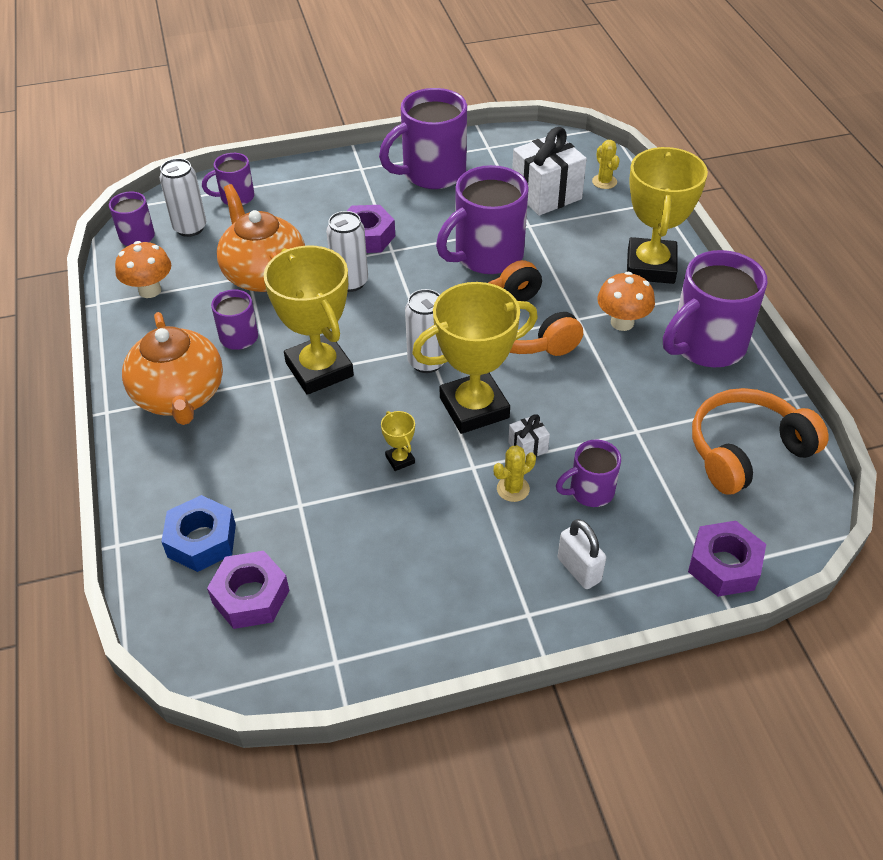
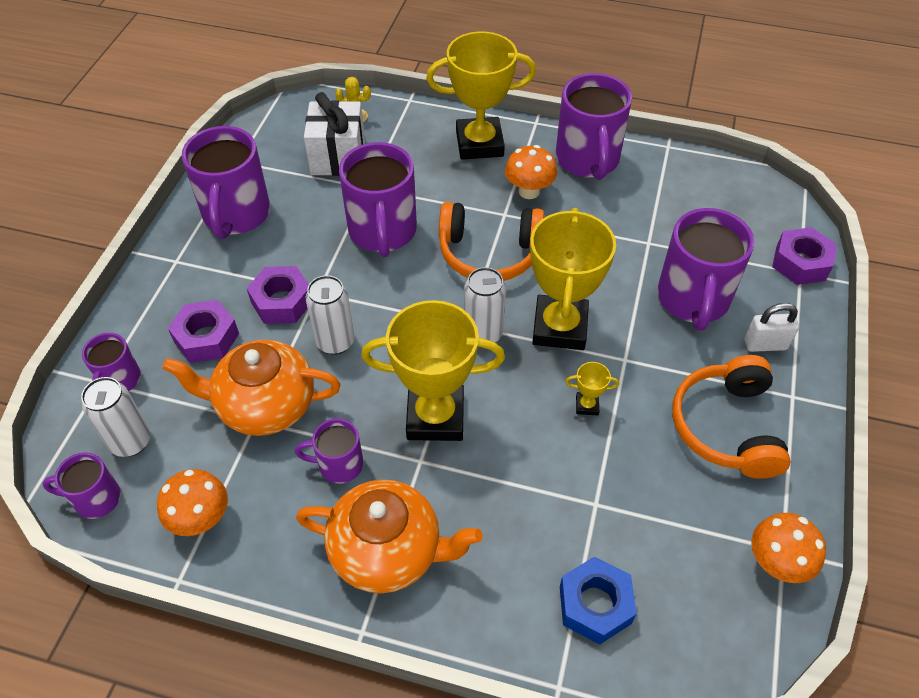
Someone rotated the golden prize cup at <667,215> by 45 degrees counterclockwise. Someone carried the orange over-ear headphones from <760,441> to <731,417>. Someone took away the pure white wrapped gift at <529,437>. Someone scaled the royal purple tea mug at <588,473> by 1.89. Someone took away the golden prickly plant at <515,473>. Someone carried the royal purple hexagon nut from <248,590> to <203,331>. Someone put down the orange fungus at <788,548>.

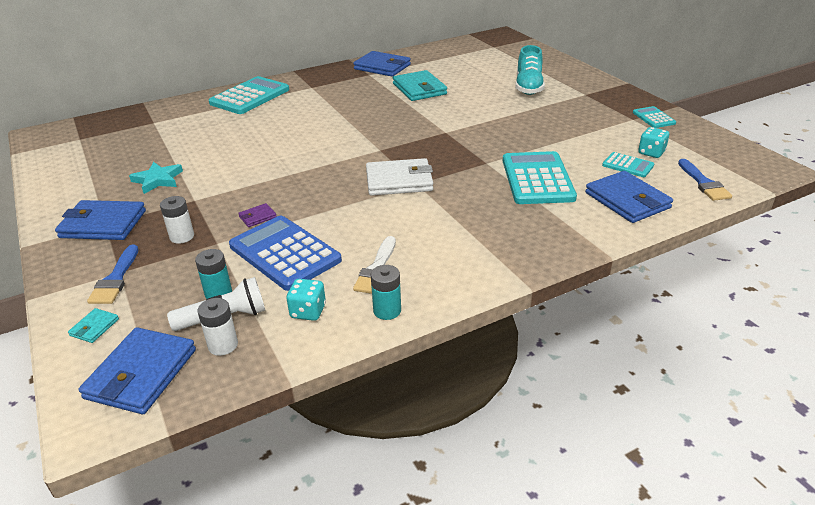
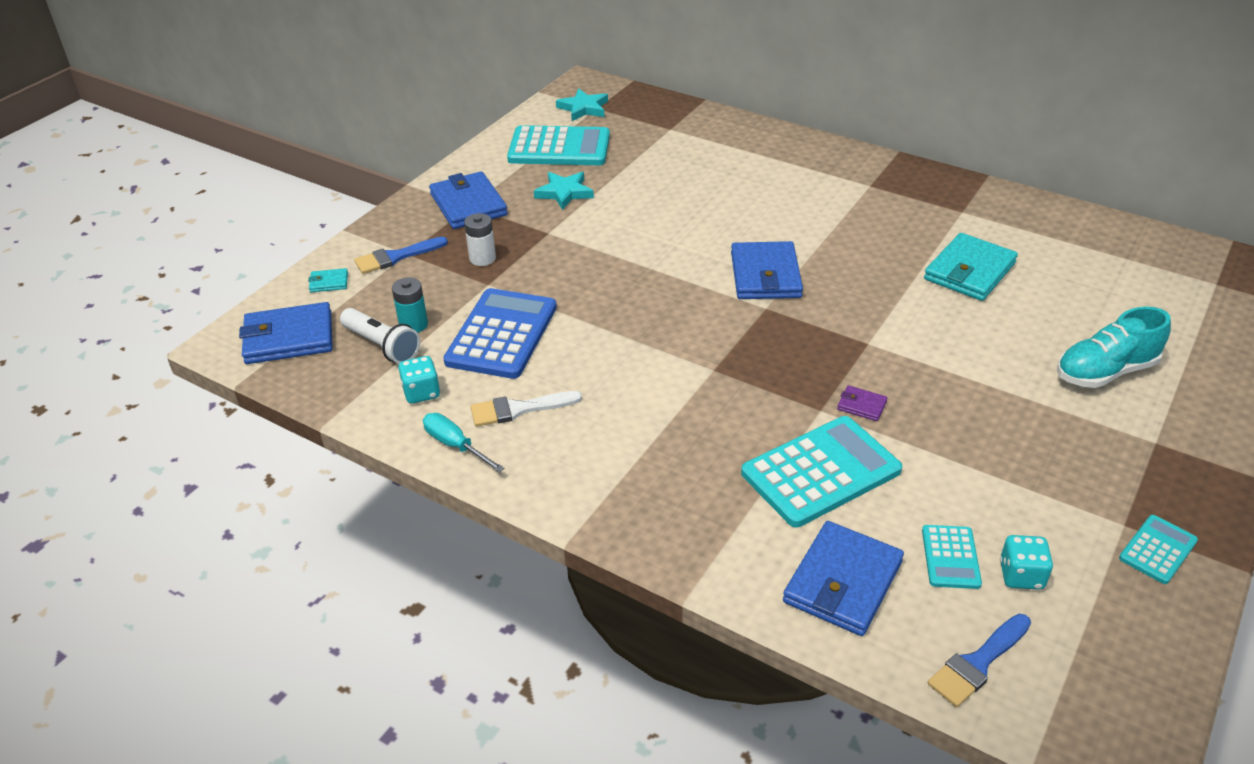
Someone carried the royal blue billfold from <382,64> to <767,270>. Someone carried the teal calculator from <249,95> to <558,145>. Someone took away the pure white billfold at <399,177>. Someone carried the royal purple billfold from <257,215> to <862,403>. Someone swapped the teal power cell at <386,292> for the teal hand screwdriver at <463,442>. Someone took away the pure white power cell at <217,327>. Someone put down the teal star at <582,105>.

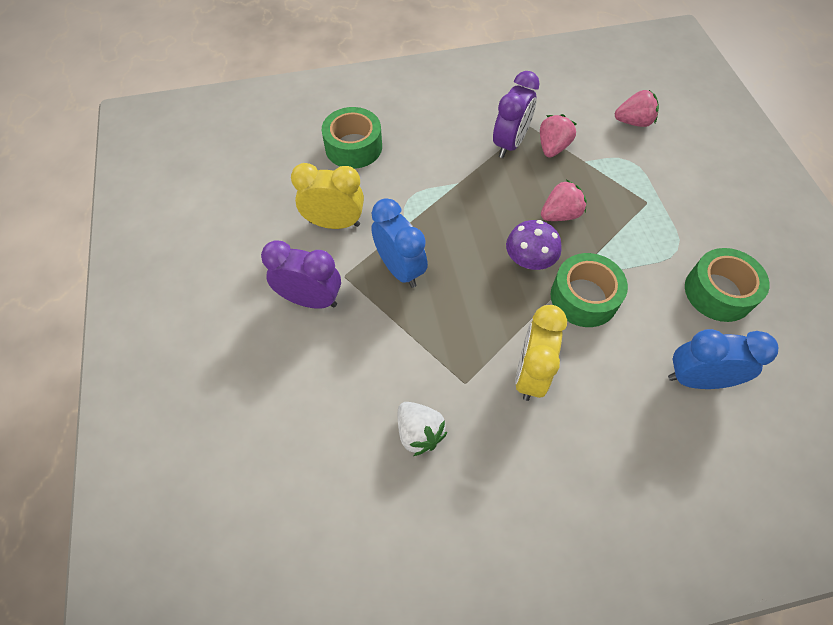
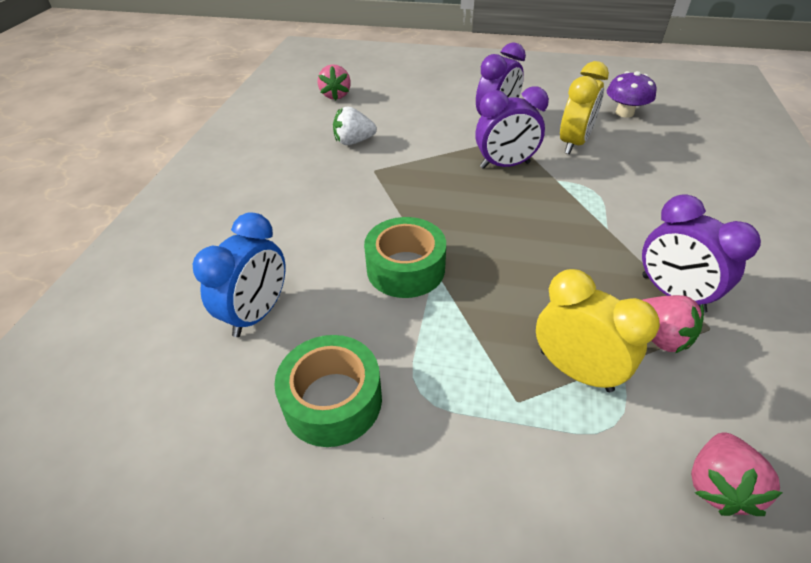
Someone took away the leaf-green sticky tape at <352,138>. Someone carried the pink strawberry from <564,200> to <334,82>. Someone repainted the royal blue alarm clock at <399,243>, which became the royal purple alarm clock at <512,127>. Someone carried the royal purple fungus from <533,245> to <631,94>. Someone carried the golden alarm clock from <541,353> to <598,330>.

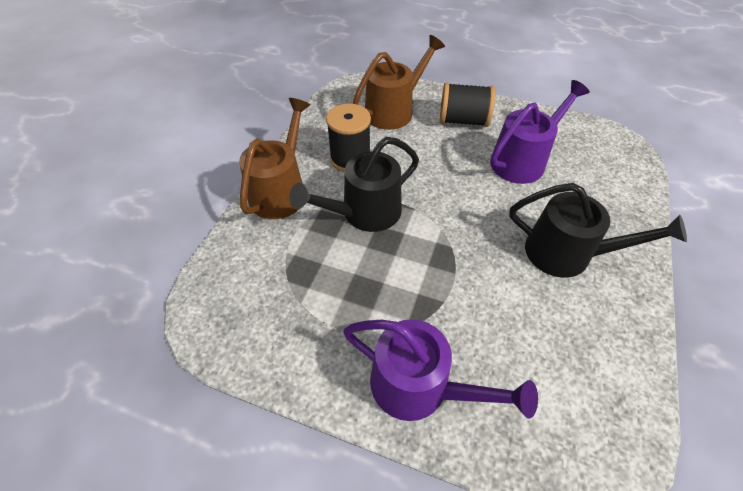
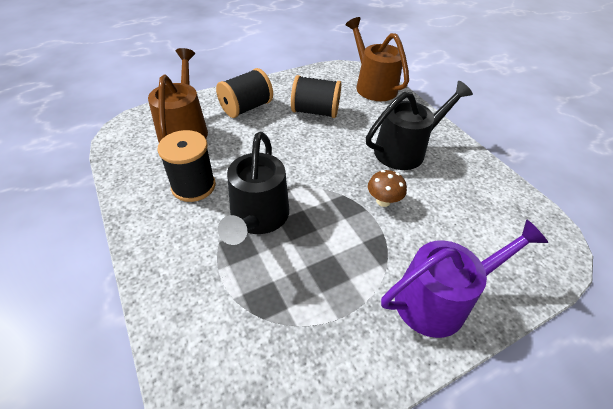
Someone swapped the royal purple sprinkling can at <540,132> for the black spool at <316,96>. Someone carried the russet sprinkling can from <274,158> to <377,59>. Someone put down the russet fungus at <387,188>.

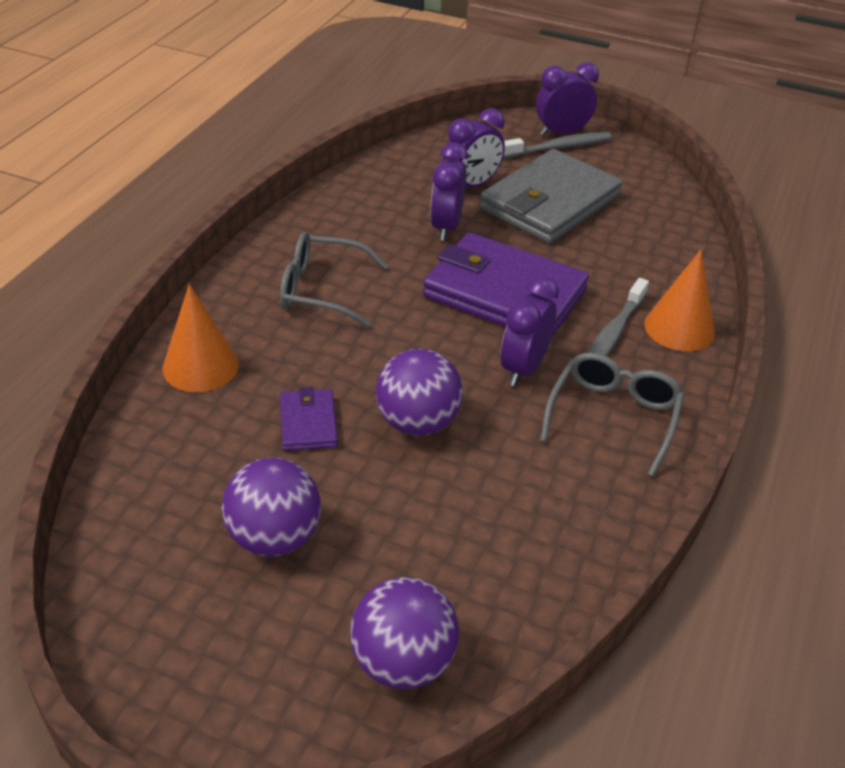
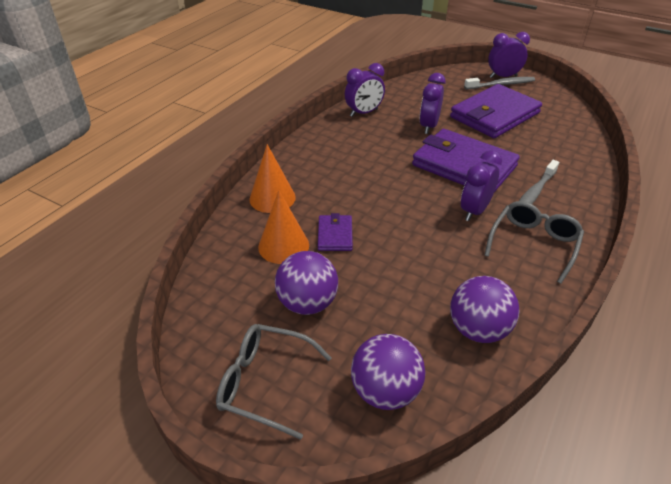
Someone carried the royal purple alarm clock from <474,148> to <365,90>. Someone repainted the ash-grey billfold at <551,196>, which became the royal purple billfold at <496,111>. Someone carried the ash-grey eyeglasses from <334,280> to <274,382>. Someone carried the orange cone from <679,300> to <283,227>. Someone carried the royal purple ball from <419,392> to <485,309>.

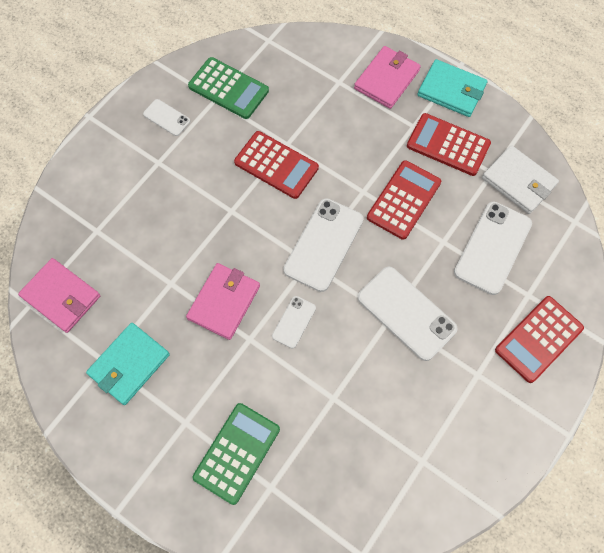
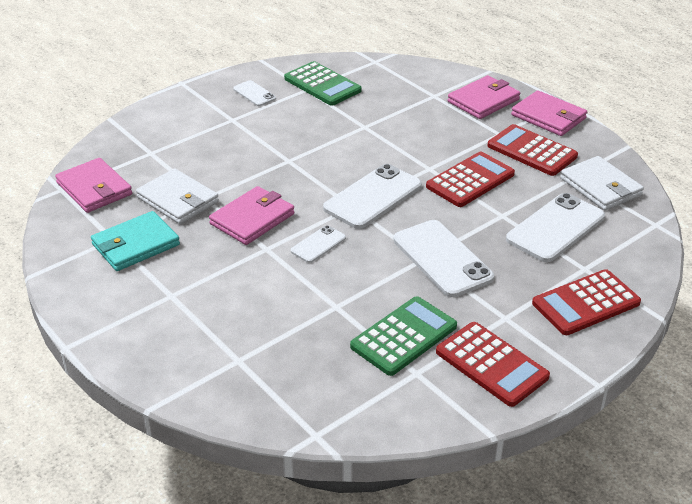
Someone repainted the teal billfold at <452,88>, which became the pink billfold at <549,113>. Someone carried the red calculator from <276,165> to <493,364>. Someone carried the leaf-green calculator from <236,454> to <403,336>. Someone put down the pure white billfold at <177,196>.

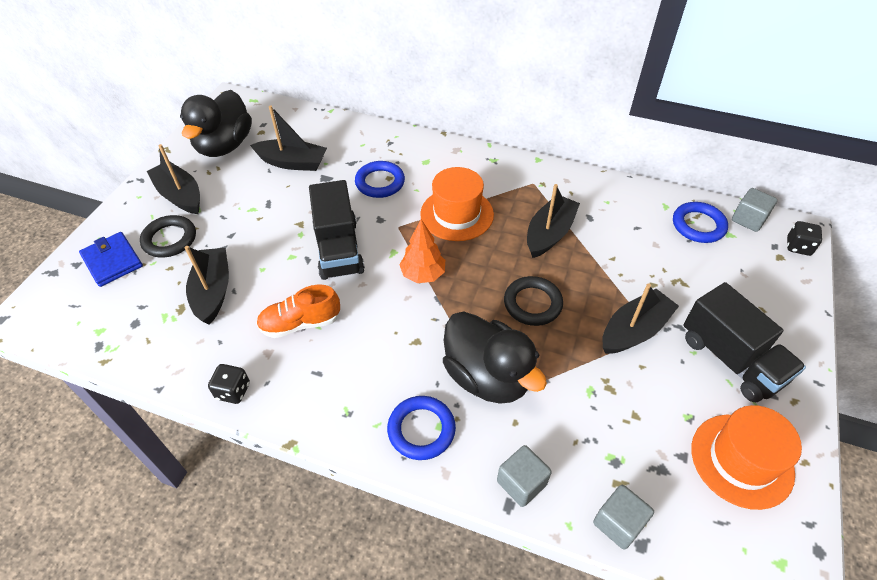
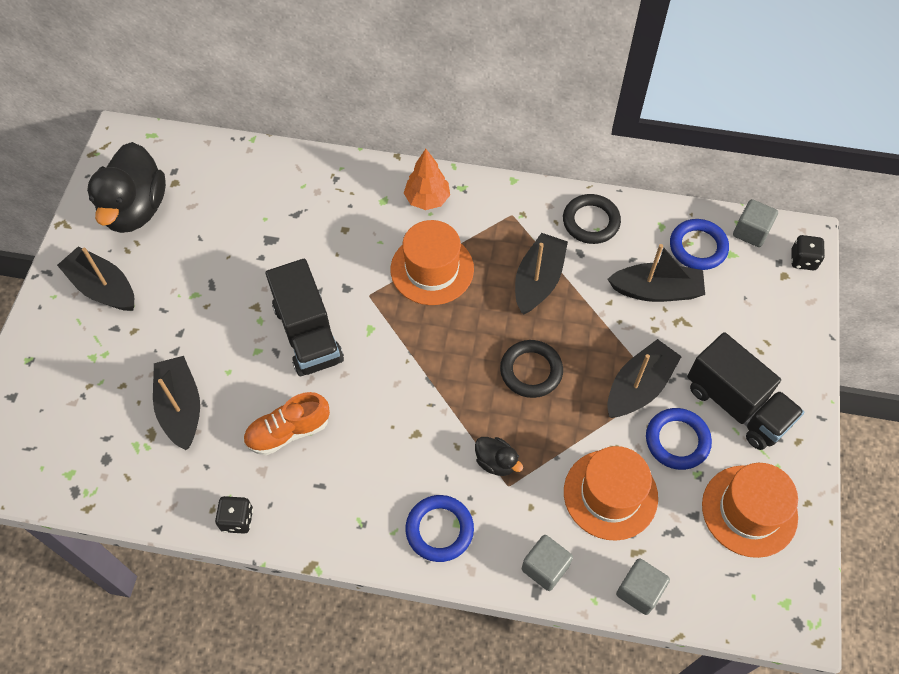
Someone carried the black boat from <288,138> to <656,273>. Someone carried the royal blue ring from <380,179> to <679,439>. Someone carried the black ring from <168,236> to <592,219>. Someone carried the orange fir tree from <422,251> to <427,179>. Someone took away the royal blue billfold at <111,259>. Someone scaled the black rubber duck at <495,357> by 0.45. Someone put down the orange tall hat at <611,493>.

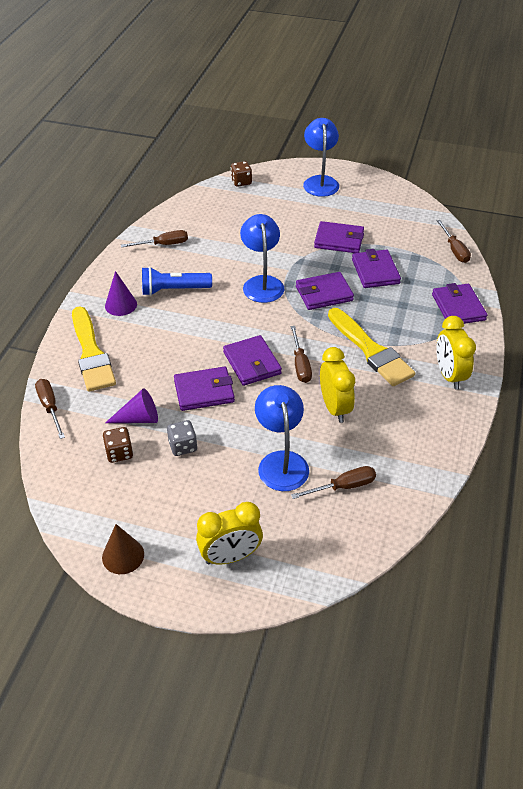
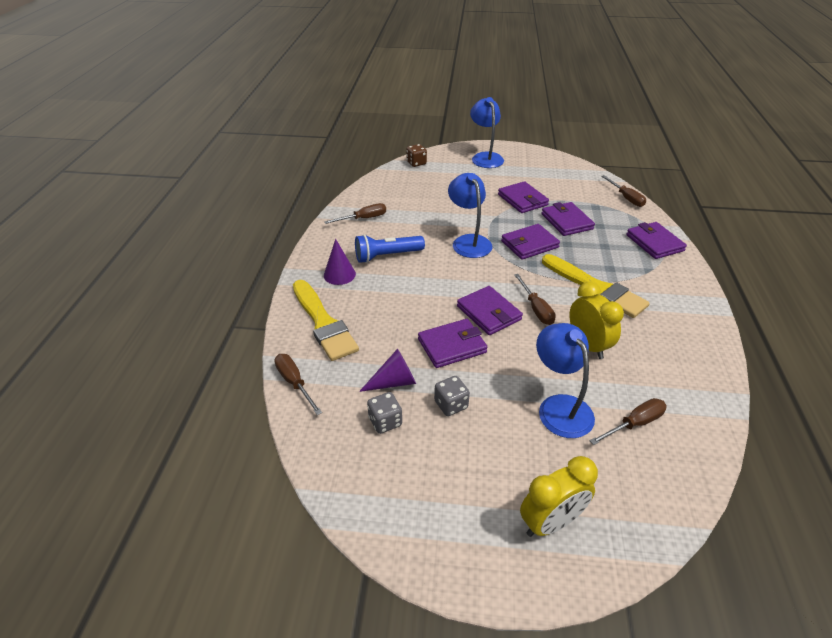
Someone rotated the royal purple billfold at <339,237> by 60 degrees clockwise. Someone took away the golden alarm clock at <456,352>. Someone repainted the russet dice at <118,445>, which became the ash-grey dice at <384,413>. Someone took away the russet cone at <123,549>.

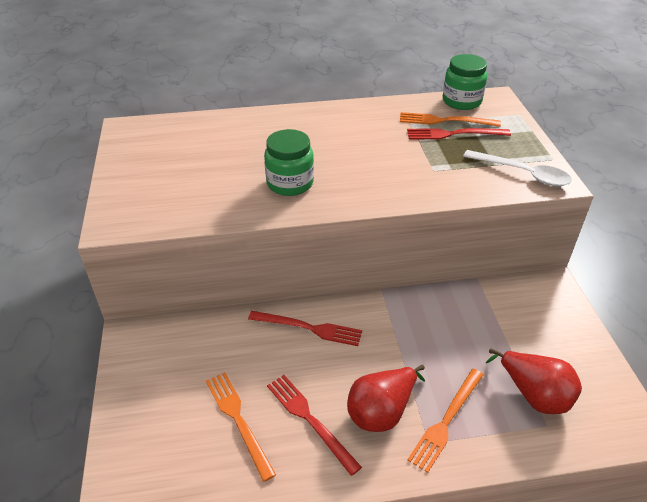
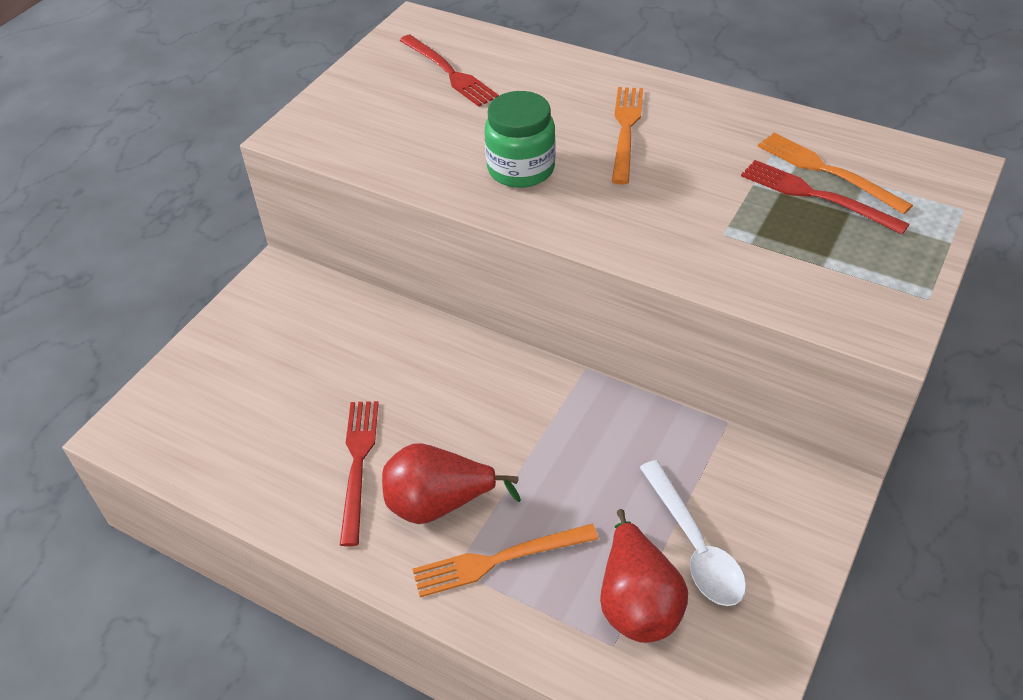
Someone took away the leaf-green jam jar at <465,82>. Someone carried the pure white spoon from <517,168> to <693,533>. Someone carried the red table fork from <305,328> to <449,71>. Someone carried the orange table fork from <241,427> to <627,136>.

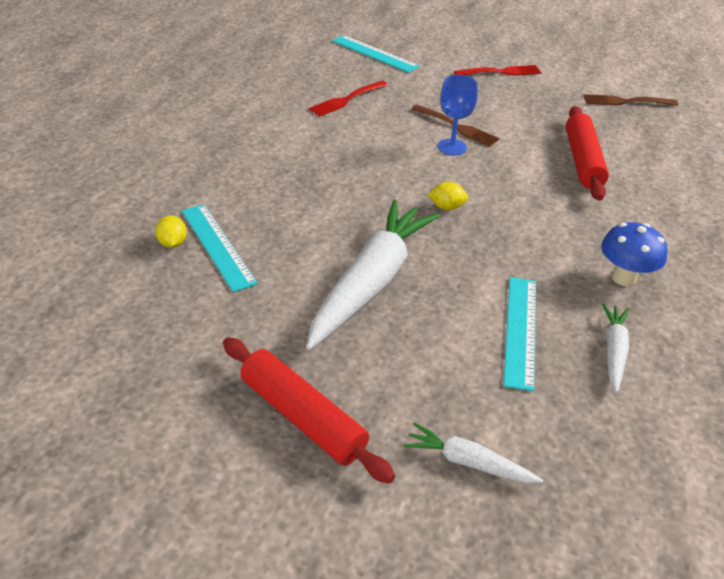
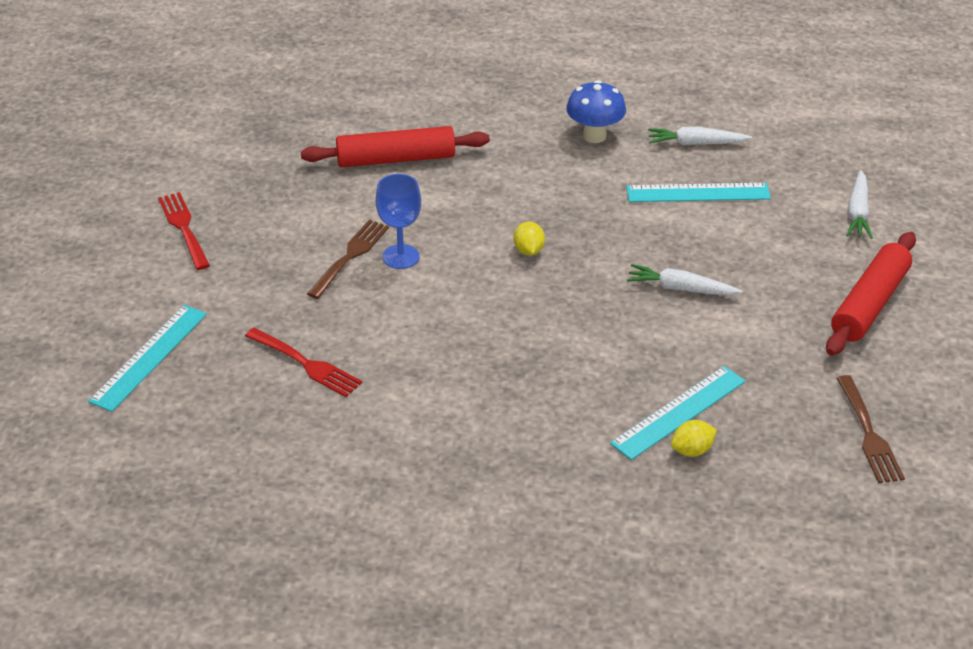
Someone carried the russet table fork from <630,100> to <870,429>. Someone scaled the pure white carrot at <373,275> by 0.47.

